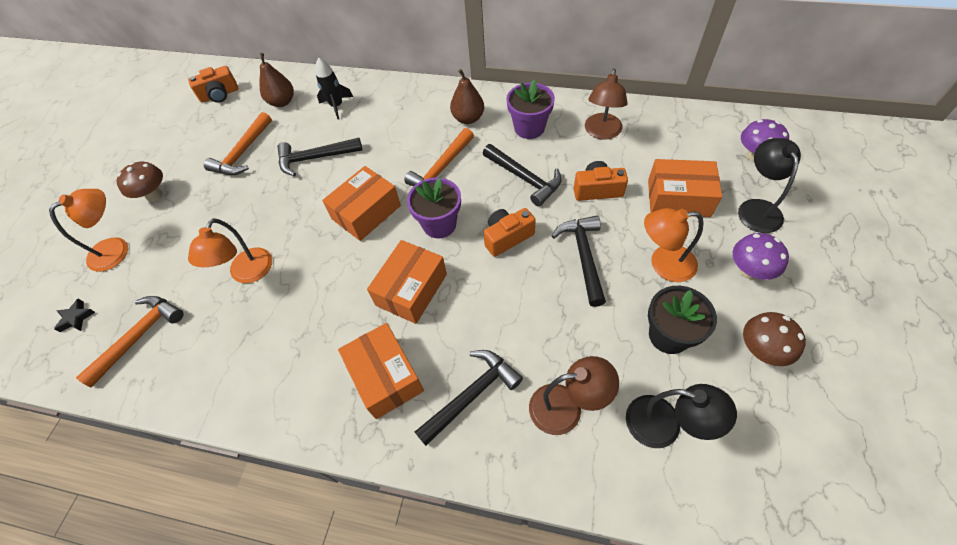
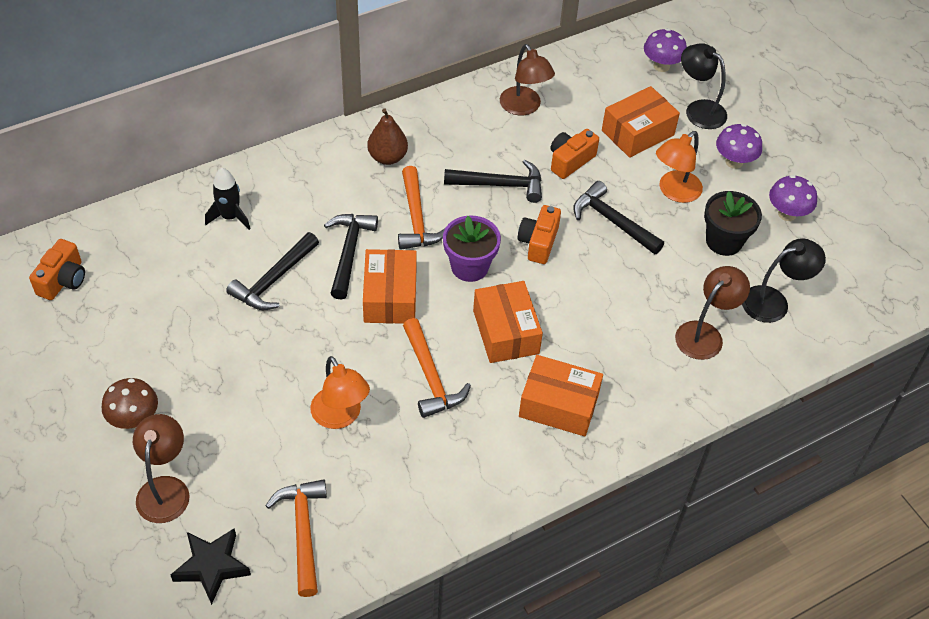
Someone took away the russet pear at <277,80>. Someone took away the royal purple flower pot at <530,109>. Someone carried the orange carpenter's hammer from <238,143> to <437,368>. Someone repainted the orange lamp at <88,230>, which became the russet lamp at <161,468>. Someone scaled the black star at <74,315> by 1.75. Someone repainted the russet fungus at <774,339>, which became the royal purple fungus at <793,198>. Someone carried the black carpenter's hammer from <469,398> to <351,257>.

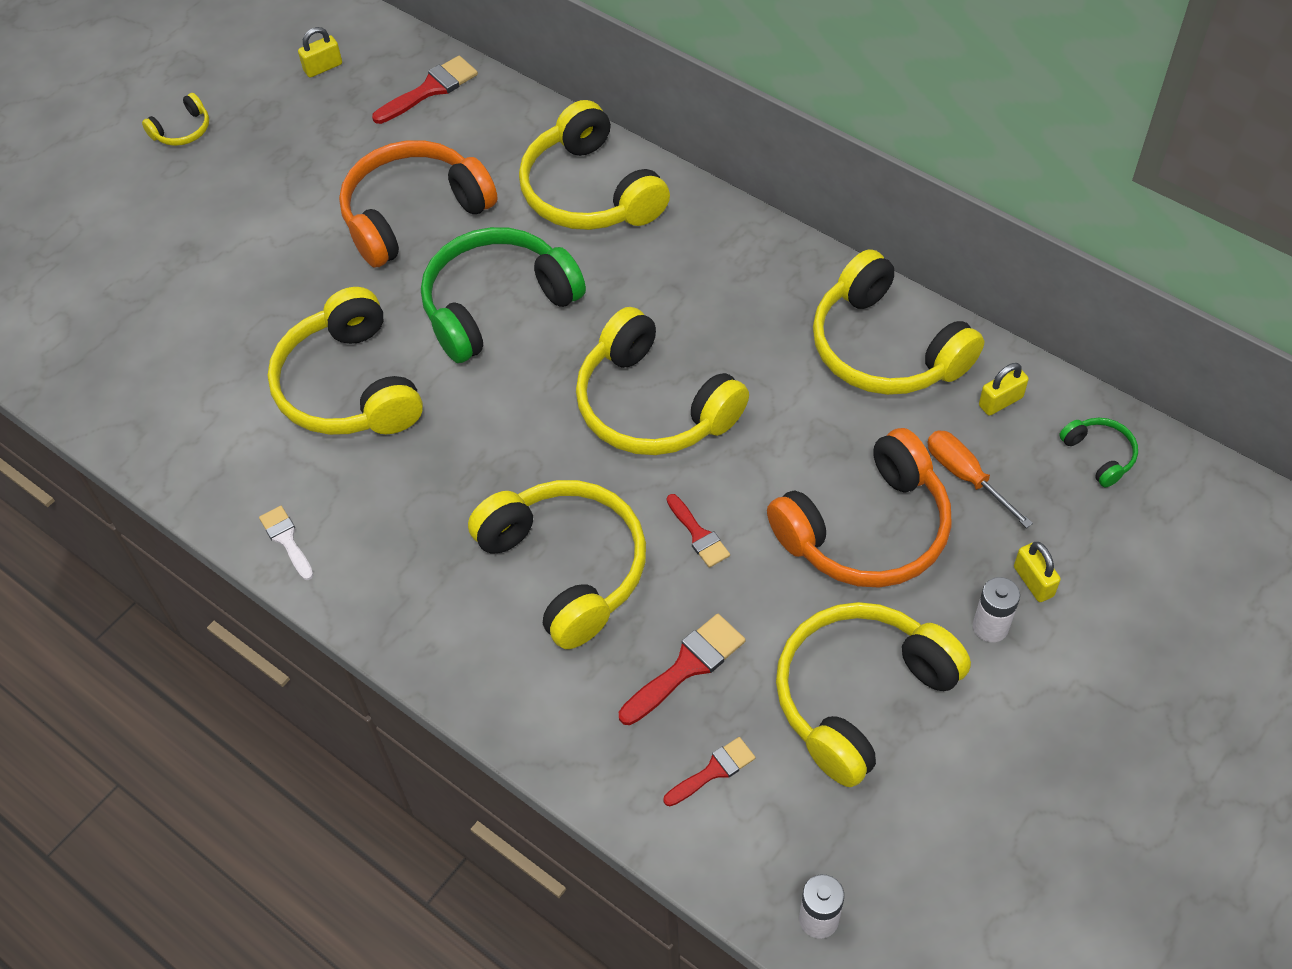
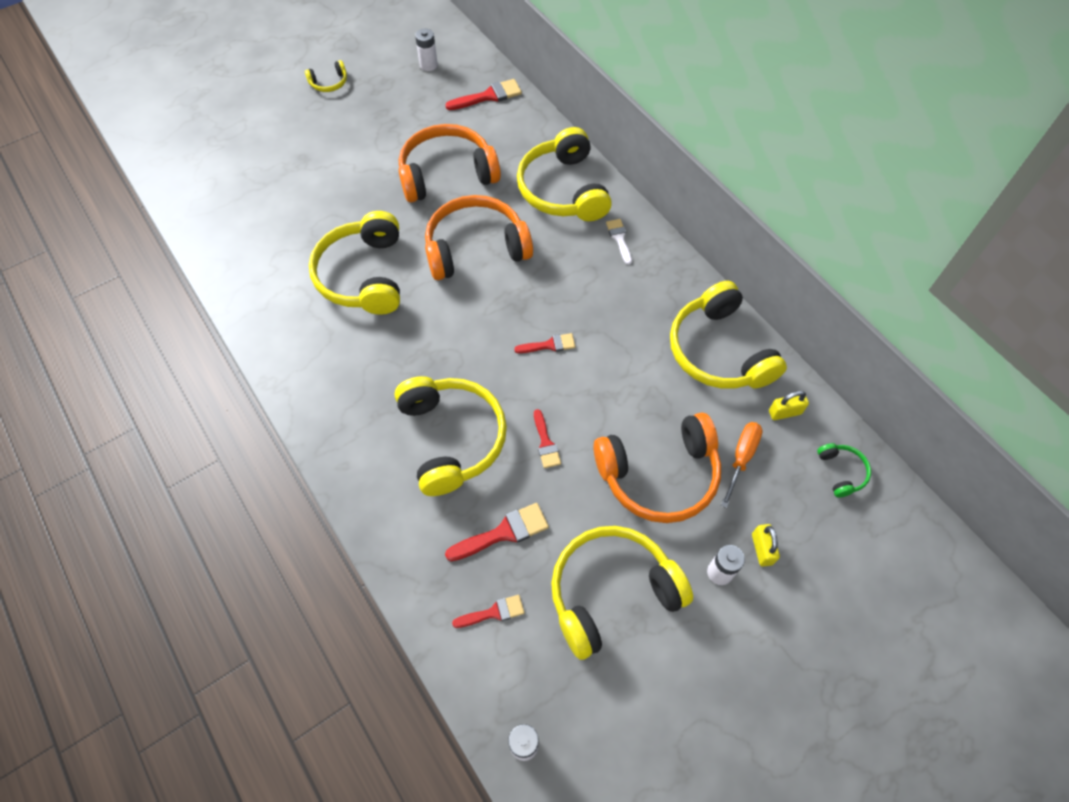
Someone swapped the golden lock at <320,52> for the pure white power cell at <426,50>. Someone repainted the leaf-green over-ear headphones at <503,295>, which became the orange over-ear headphones at <479,237>. Someone swapped the golden over-ear headphones at <662,381> for the red paintbrush at <544,343>. Someone rotated the orange hand screwdriver at <980,479> by 45 degrees clockwise. Someone carried the pure white paintbrush from <286,543> to <619,242>.

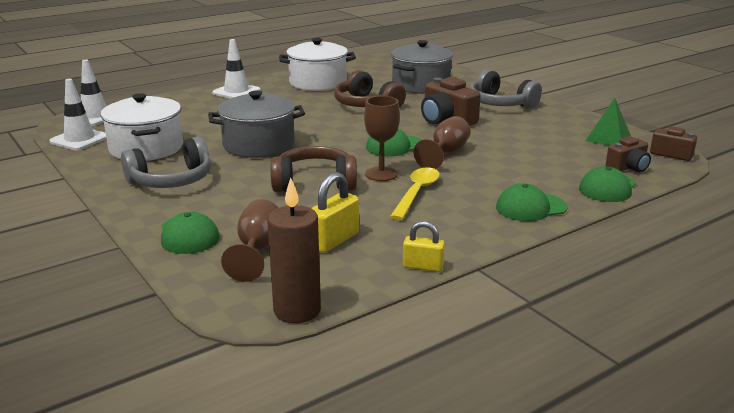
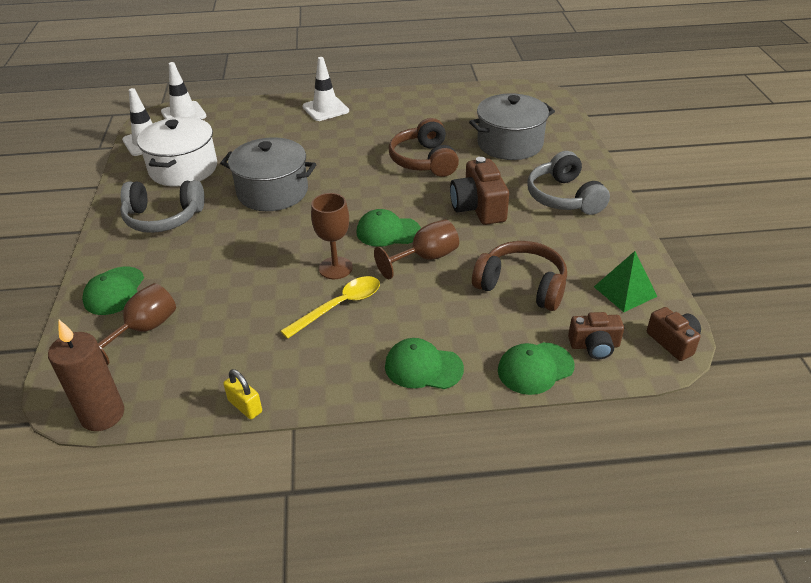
Someone took away the pure white cooking pot at <317,64>. Someone carried the russet over-ear headphones from <314,169> to <519,276>. Someone took away the golden lock at <335,212>.

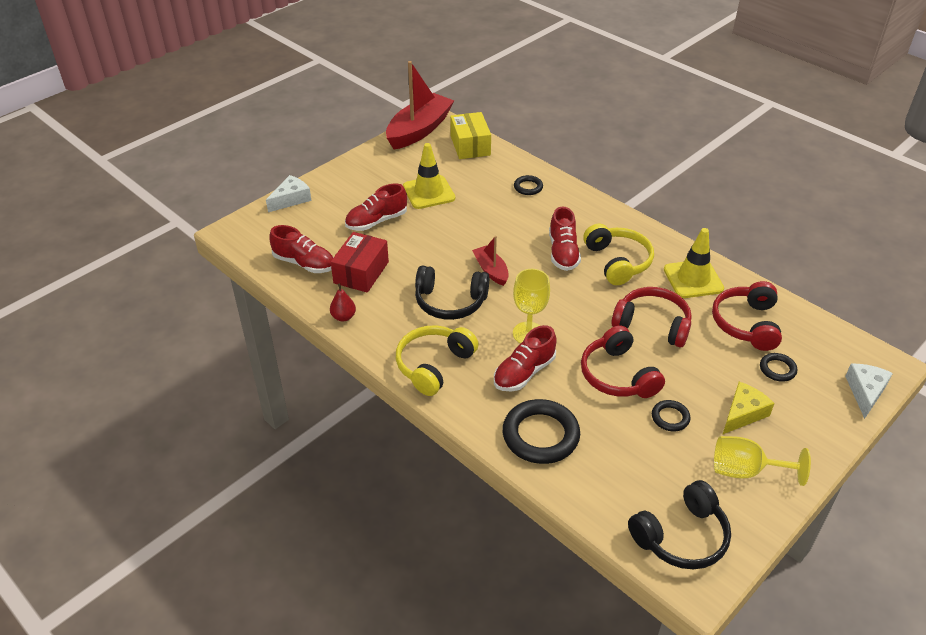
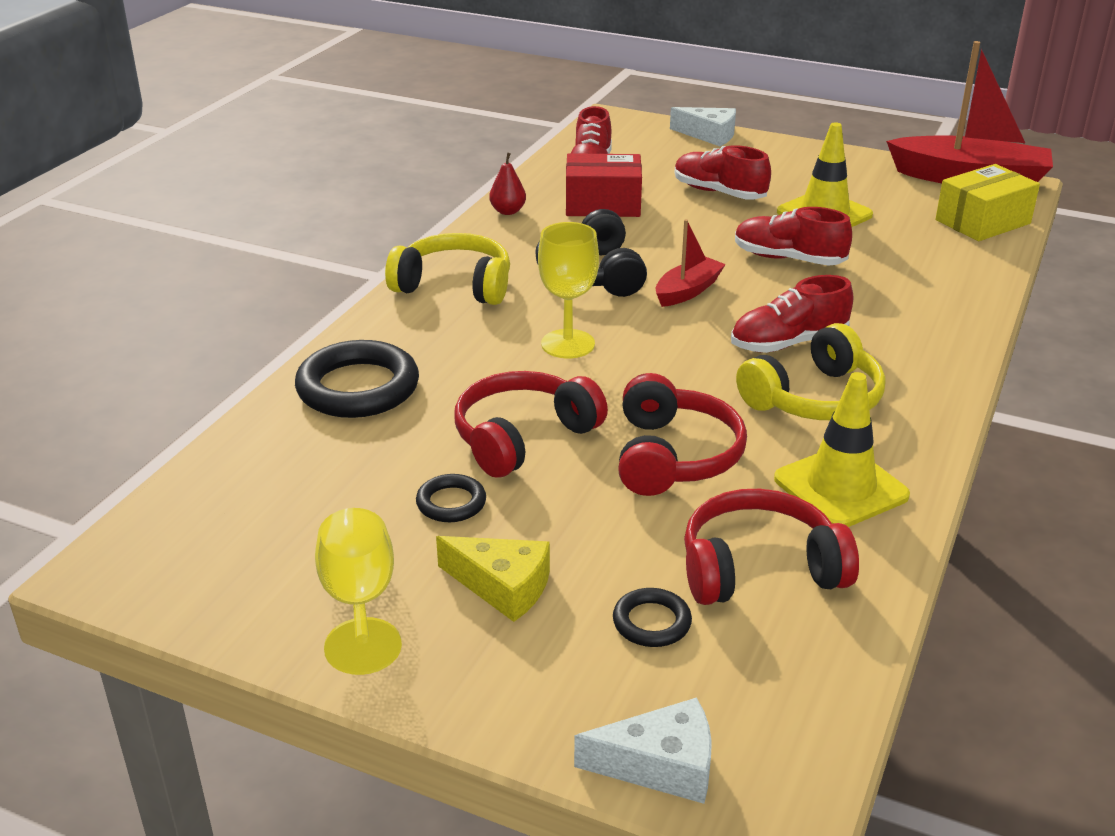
Someone took away the black ring at <528,185>. Someone carried the red lace-up shoe from <525,358> to <793,236>. Someone took away the black over-ear headphones at <679,524>.

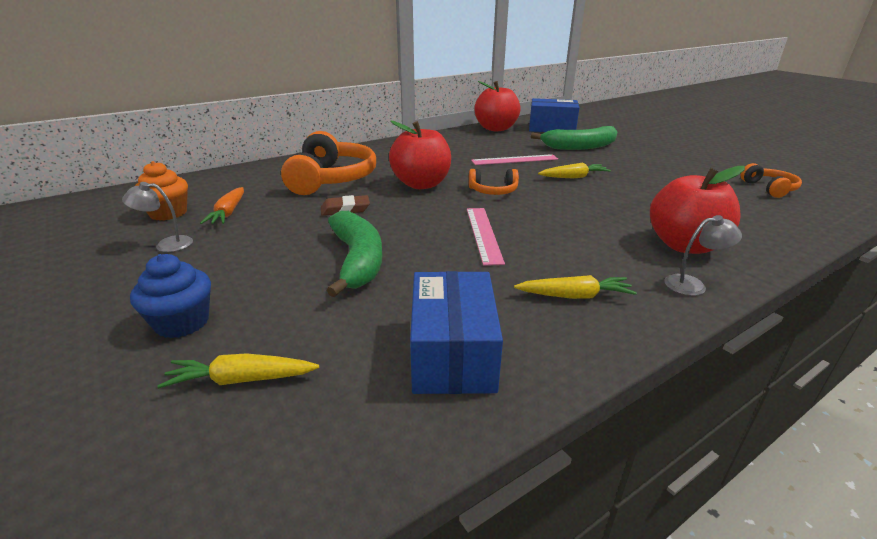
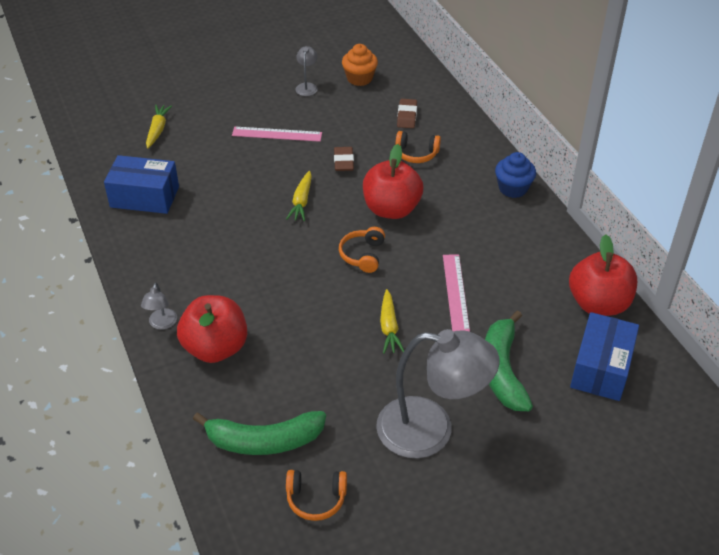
Someone scaled the orange over-ear headphones at <328,163> by 0.51. Someone took away the orange carrot at <222,205>. Someone carried the pink measuring stick from <486,237> to <277,134>. Someone carried the leaf-green toy banana from <354,254> to <259,433>. Someone carried the royal blue muffin from <170,296> to <515,175>. Someone carried the golden carrot from <575,287> to <299,196>. Someone put down the russet pencil eraser at <407,113>. Someone put down the ash-grey lamp at <438,393>.

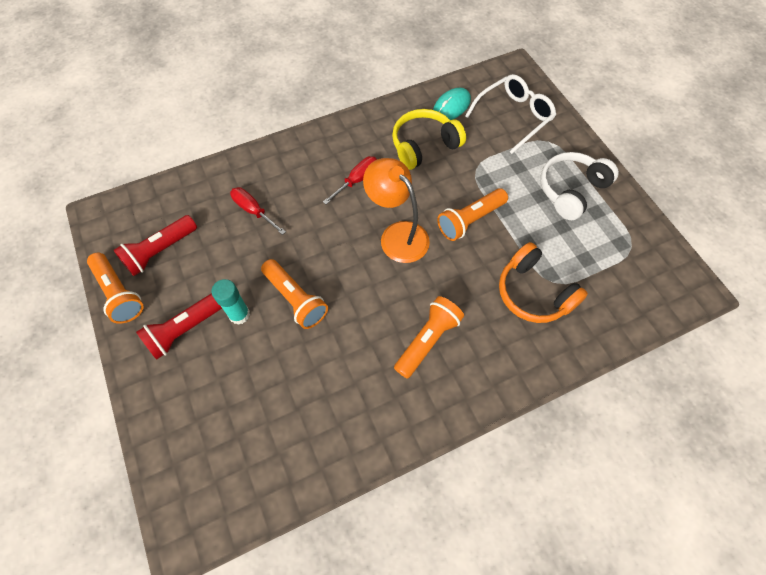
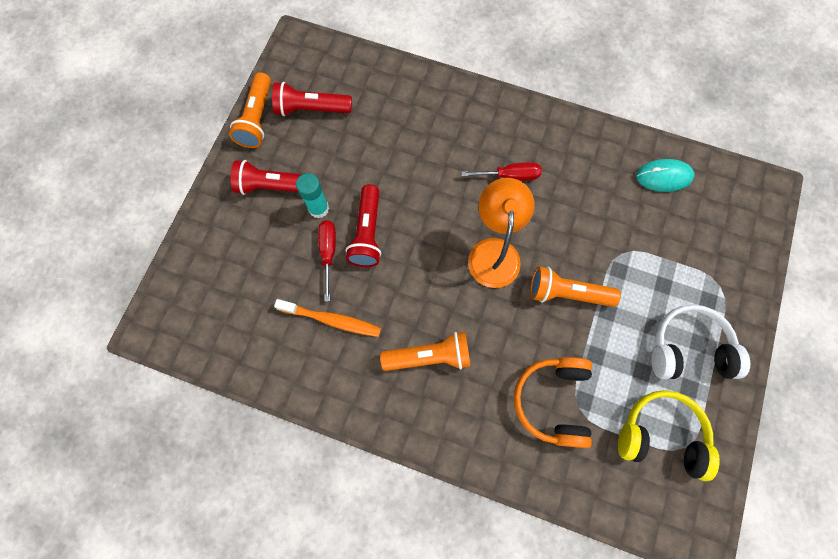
Someone took away the pure white eyeglasses at <510,114>. Someone carried the golden over-ear headphones from <429,139> to <669,435>. Someone carried the red hand screwdriver from <258,211> to <327,260>. Someone repainted the orange flashlight at <294,294>, which became the red flashlight at <363,225>. Someone put down the orange dental brush at <327,318>.

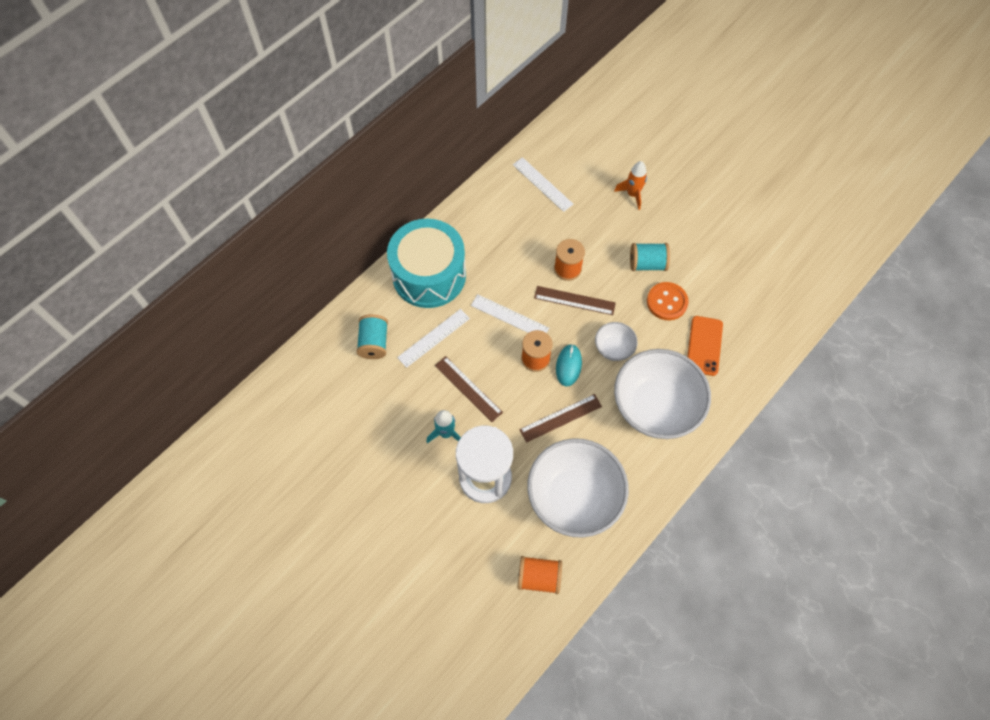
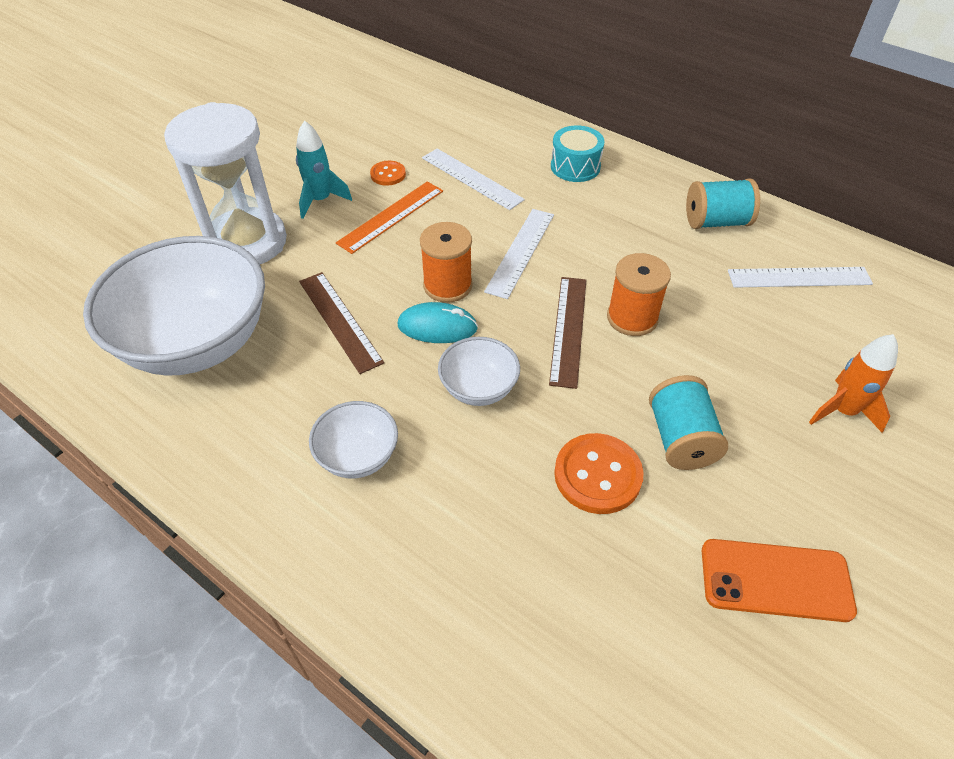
Someone rotated the pure white measuring stick at <543,184> by 45 degrees clockwise. Someone scaled the teal toy drum at <426,263> by 0.45. Someone carried the teal spool from <372,336> to <723,203>. Someone carried the orange phone from <705,346> to <779,580>. Someone scaled the pure white serving bowl at <662,394> by 0.46. Someone repainted the russet measuring stick at <469,389>, which became the orange measuring stick at <389,218>. Someone took away the orange spool at <540,575>. Someone put down the orange button at <388,173>.

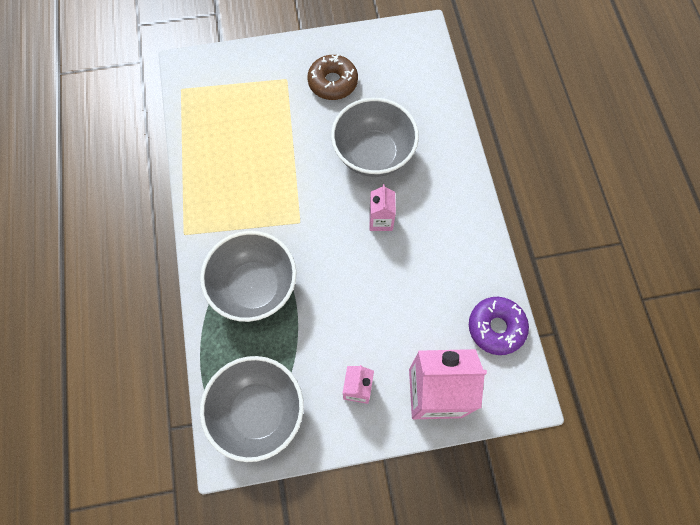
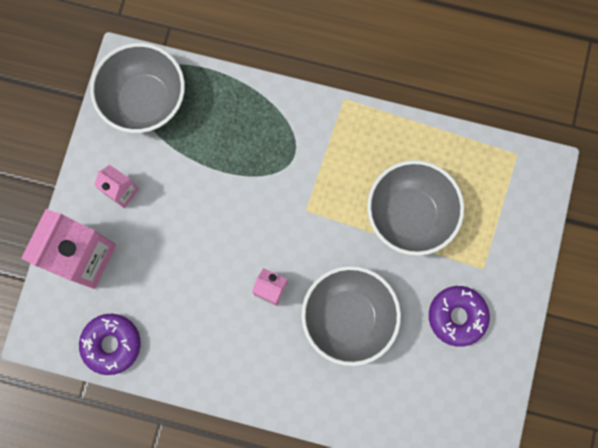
Someone repainted the russet glazed donut at <332,77>, which became the royal purple glazed donut at <459,316>. Someone carried the ash-grey serving bowl from <248,276> to <415,208>.

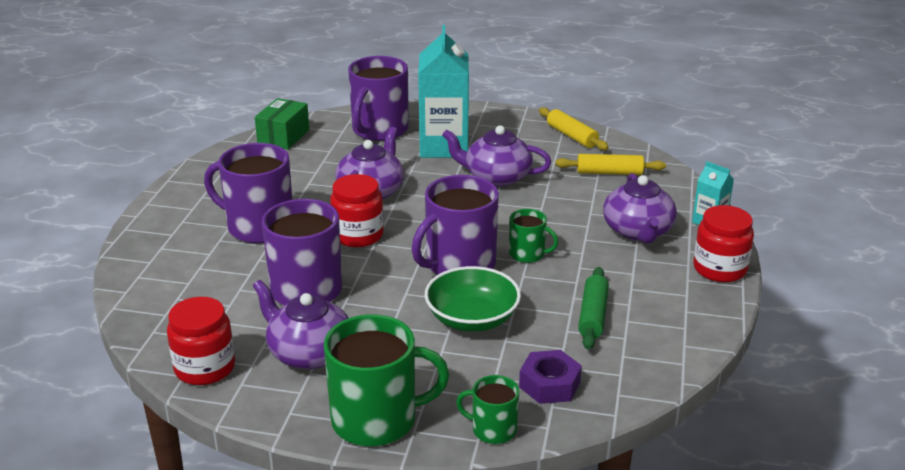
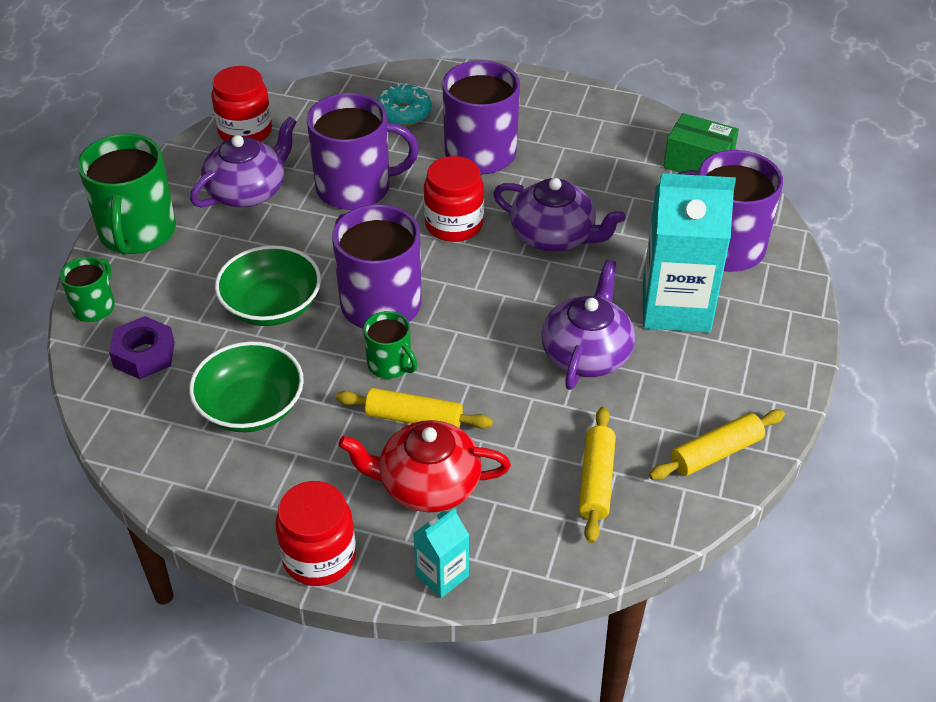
Someone repainted the royal purple tea pot at <640,208>, which became the red tea pot at <424,466>. Someone rotated the leaf-green tea mug at <533,236> by 75 degrees counterclockwise. Someone swapped the leaf-green dough roller at <593,308> for the leaf-green serving bowl at <246,386>. Someone put down the teal glazed donut at <404,104>. Someone put down the golden dough roller at <414,408>.

